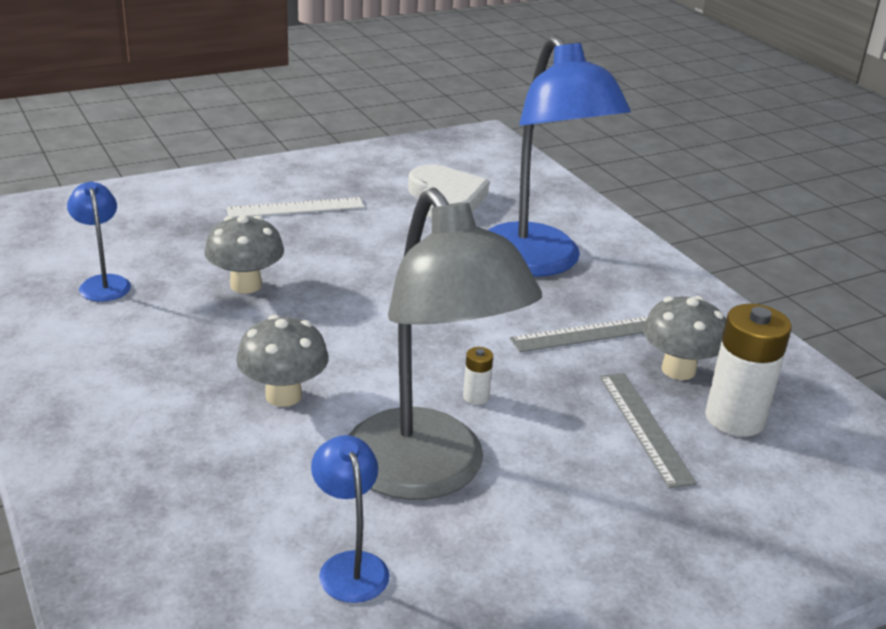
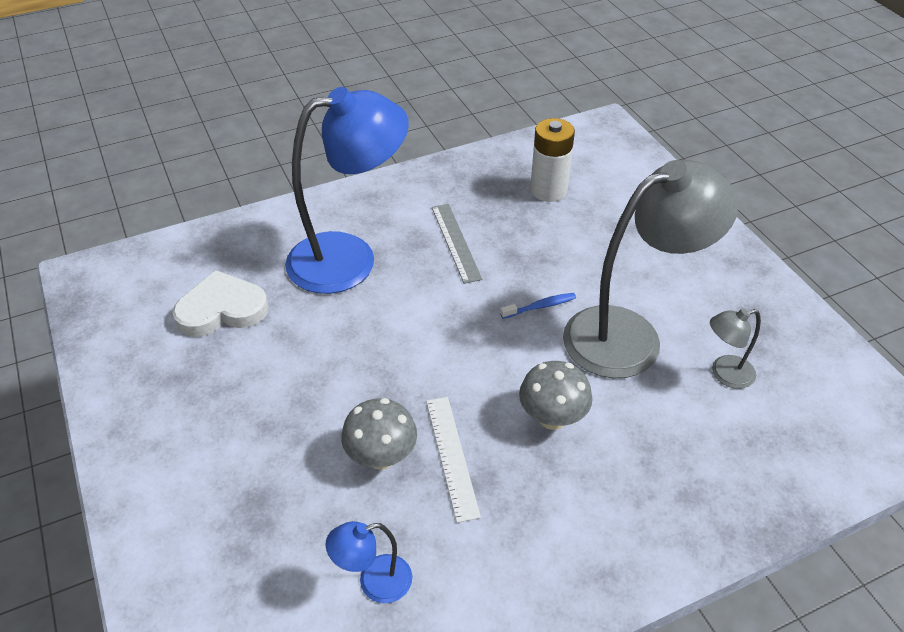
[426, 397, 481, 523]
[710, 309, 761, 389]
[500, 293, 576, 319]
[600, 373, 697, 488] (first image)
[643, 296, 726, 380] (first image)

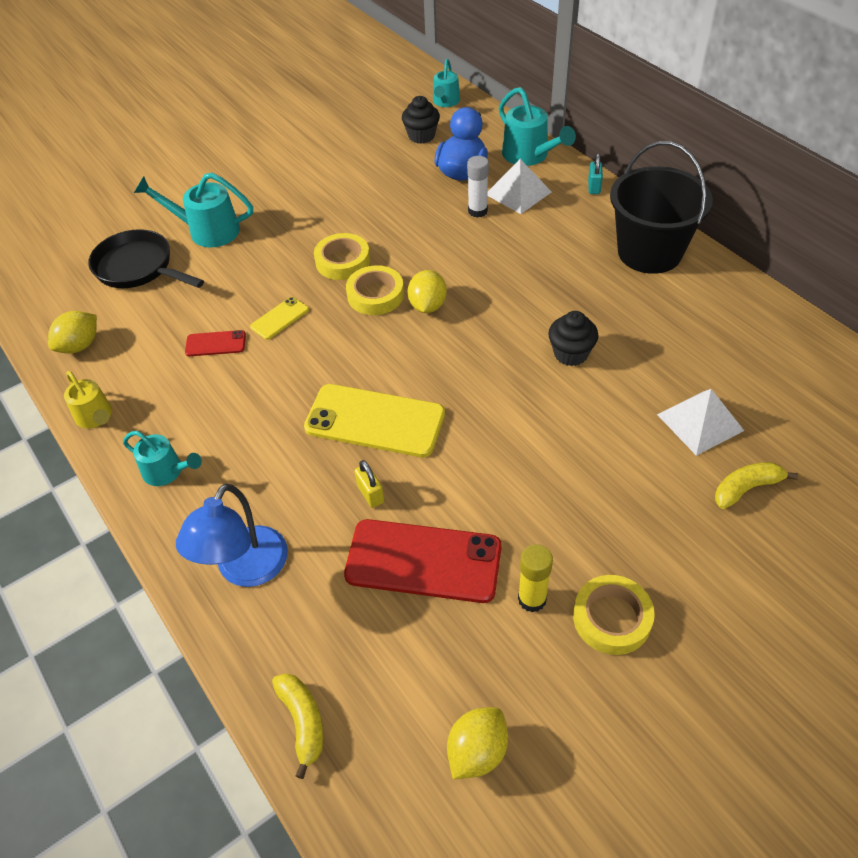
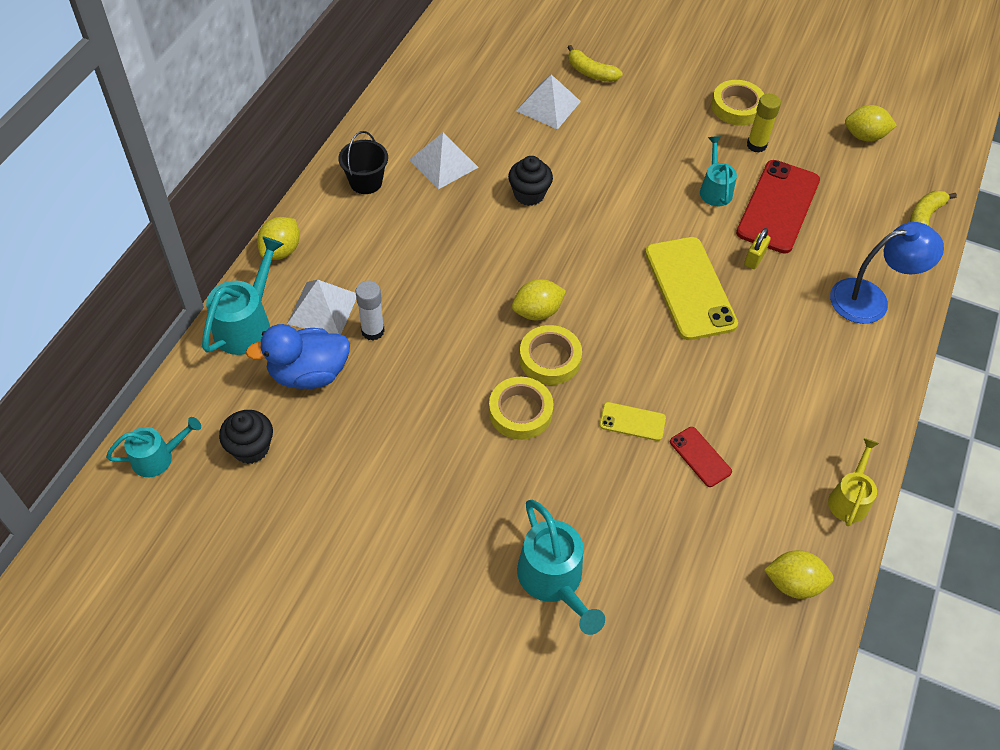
[88, 229, 204, 288] (first image)
[700, 136, 737, 206]
[736, 160, 820, 254]
[257, 217, 300, 260]
[338, 131, 388, 194]
[409, 133, 479, 189]

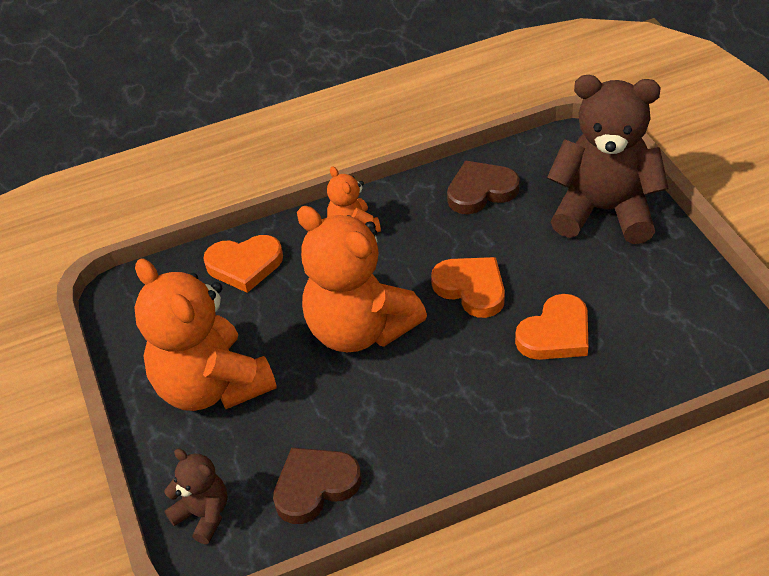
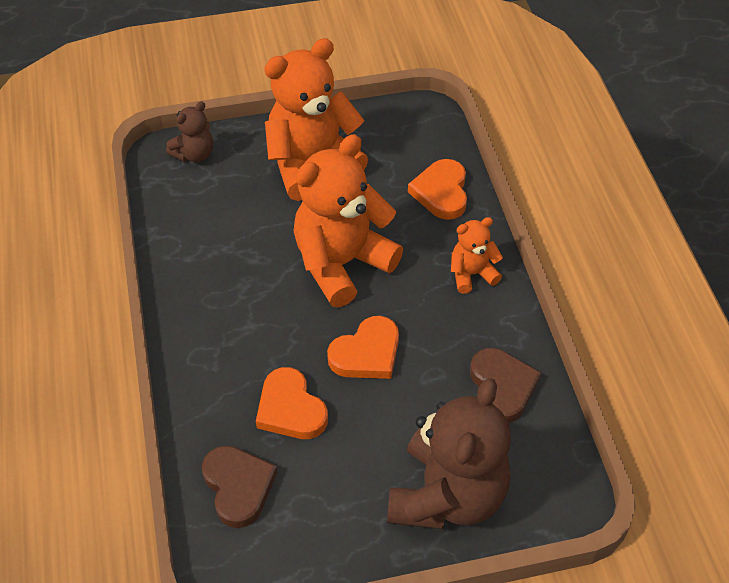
[202, 446, 277, 528]

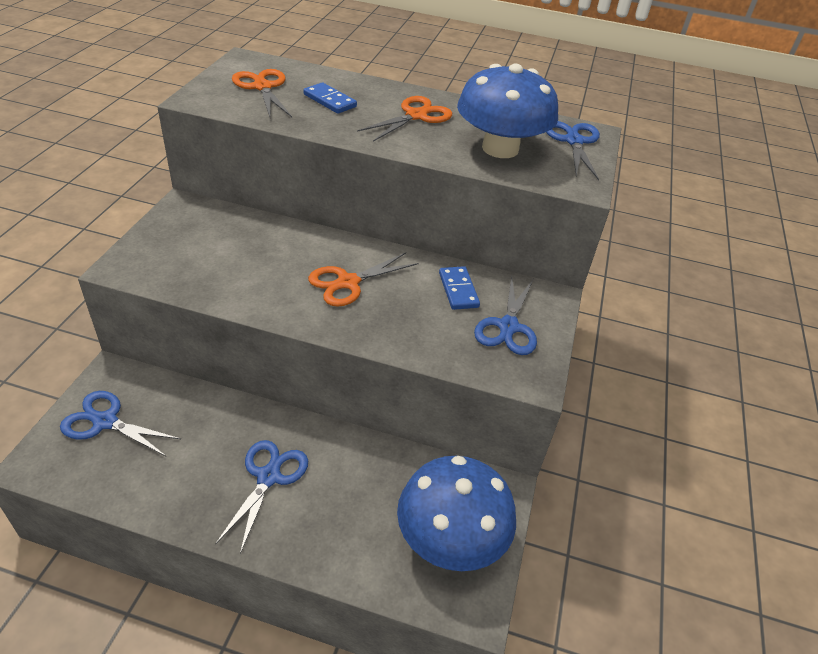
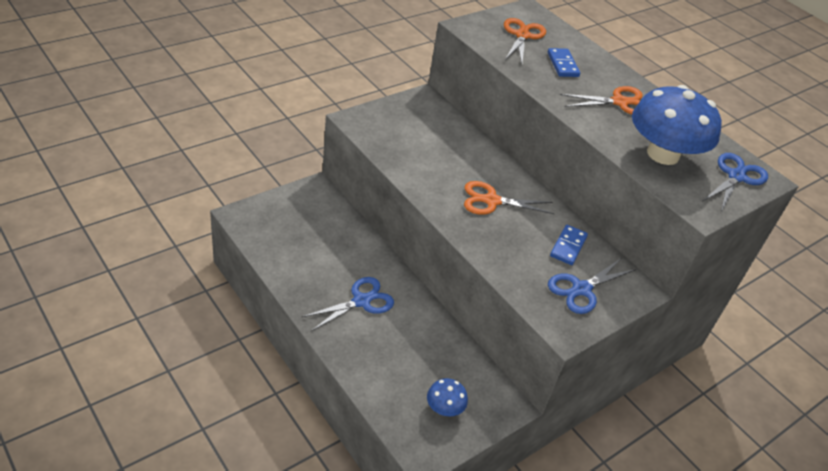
[60, 391, 181, 456] (first image)
[427, 378, 468, 416]

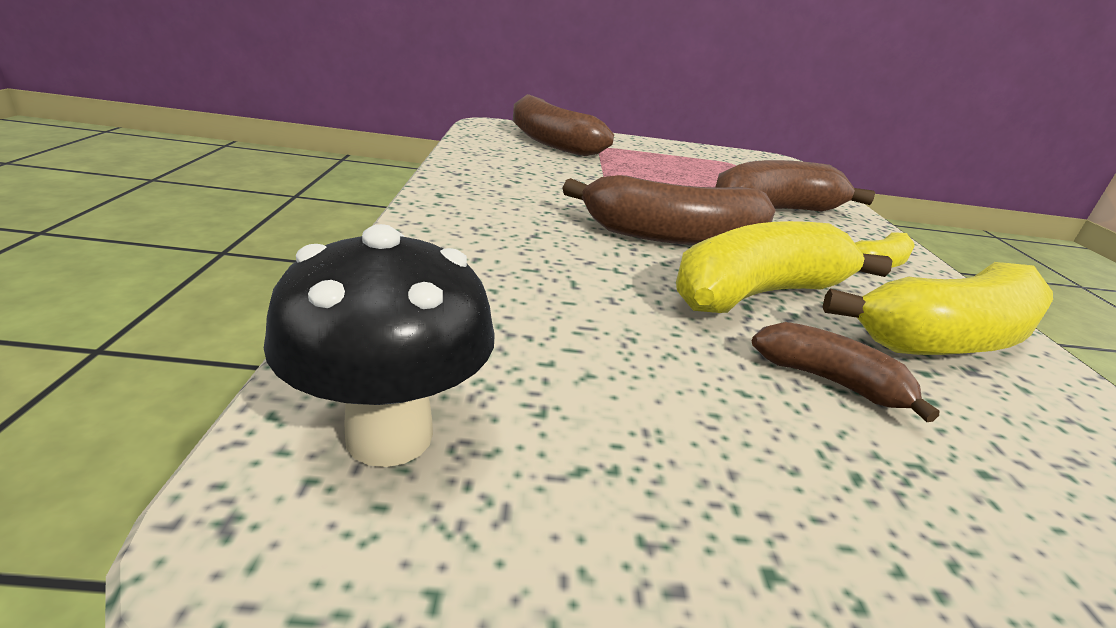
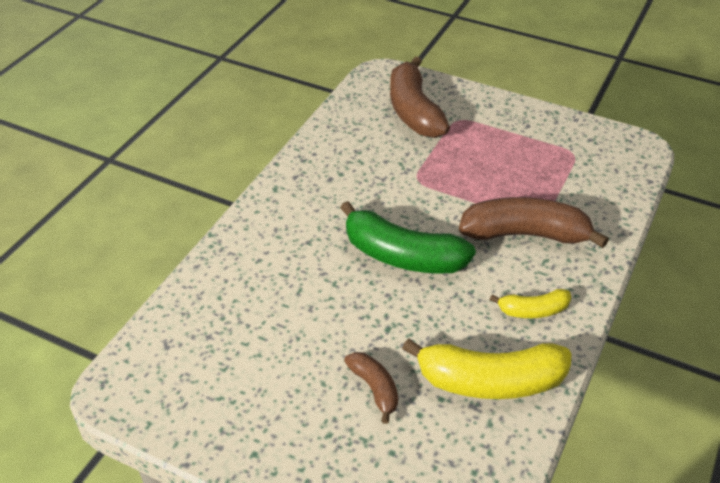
[264, 224, 495, 467] (first image)
[340, 201, 476, 274]
[676, 221, 893, 313] (first image)

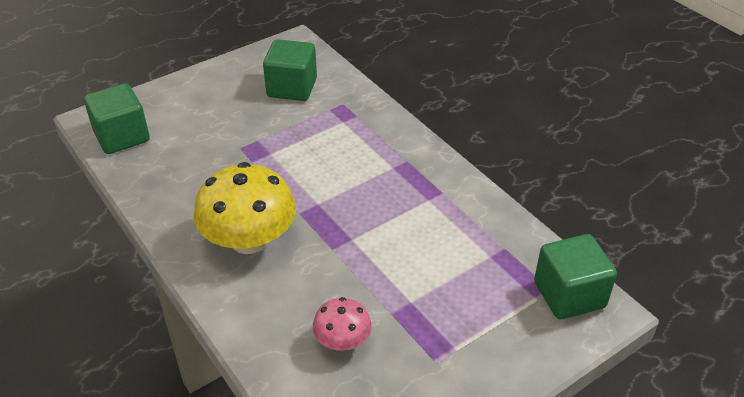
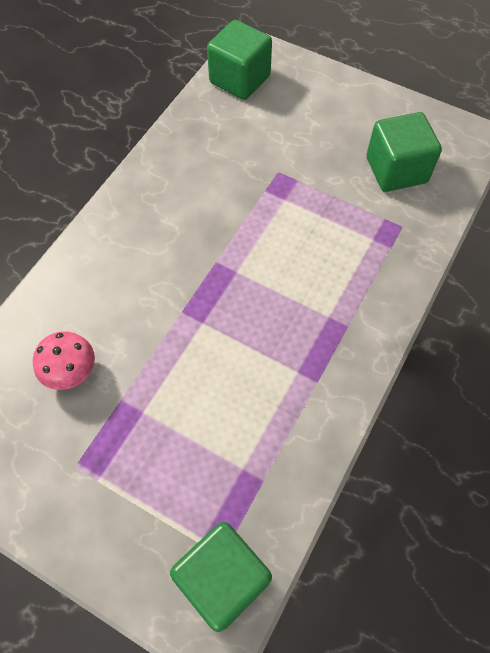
[194, 162, 296, 254] (first image)

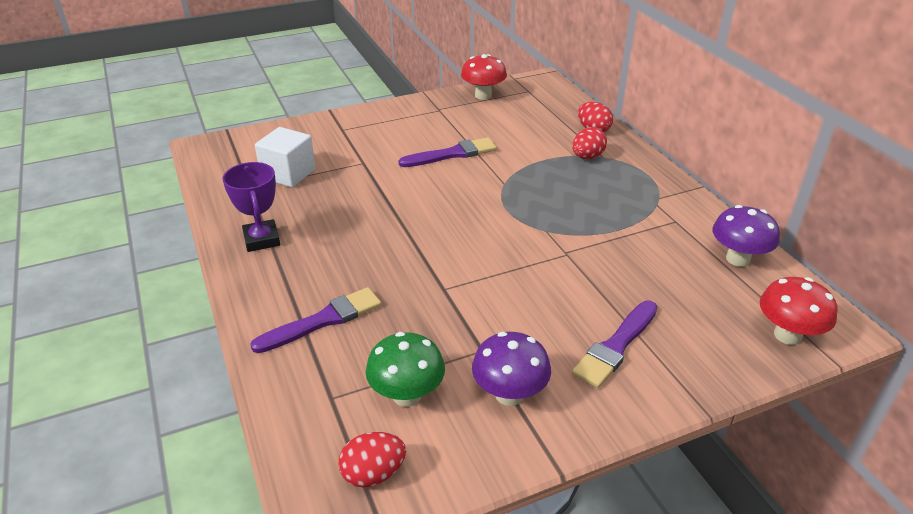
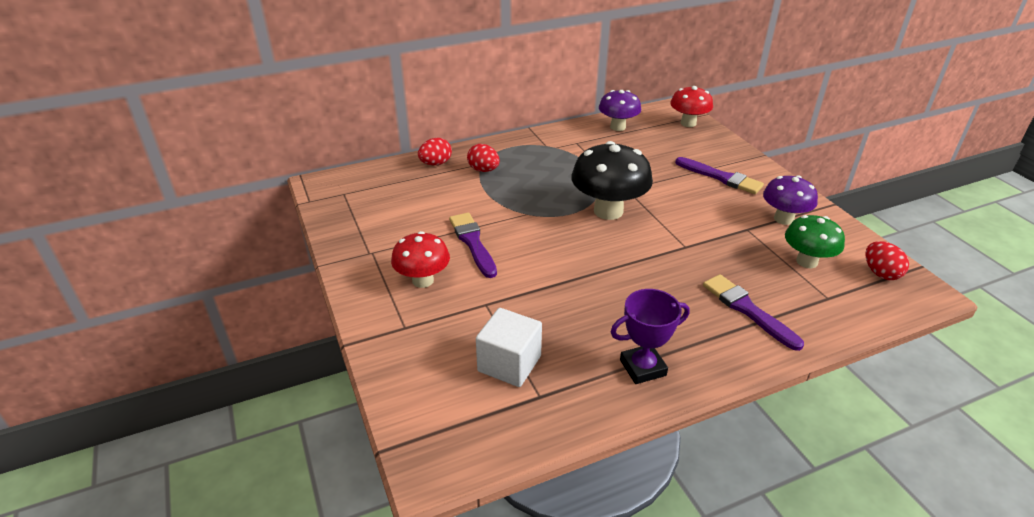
[391, 231, 450, 288]
[571, 141, 653, 220]

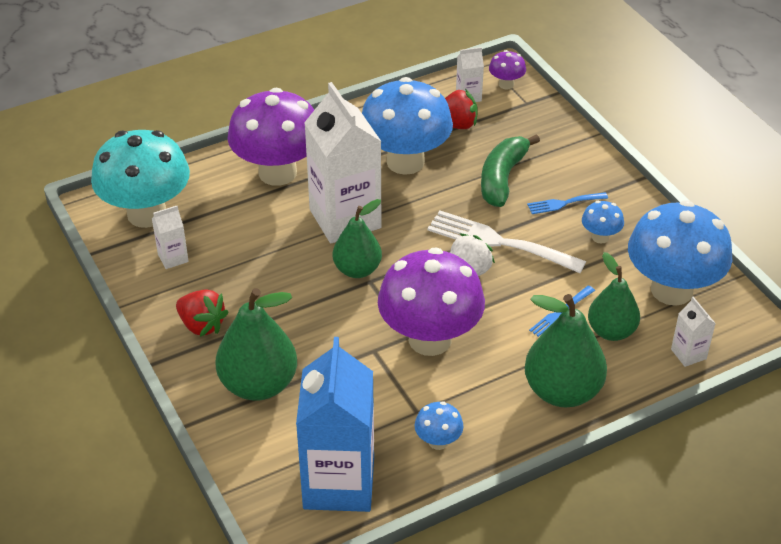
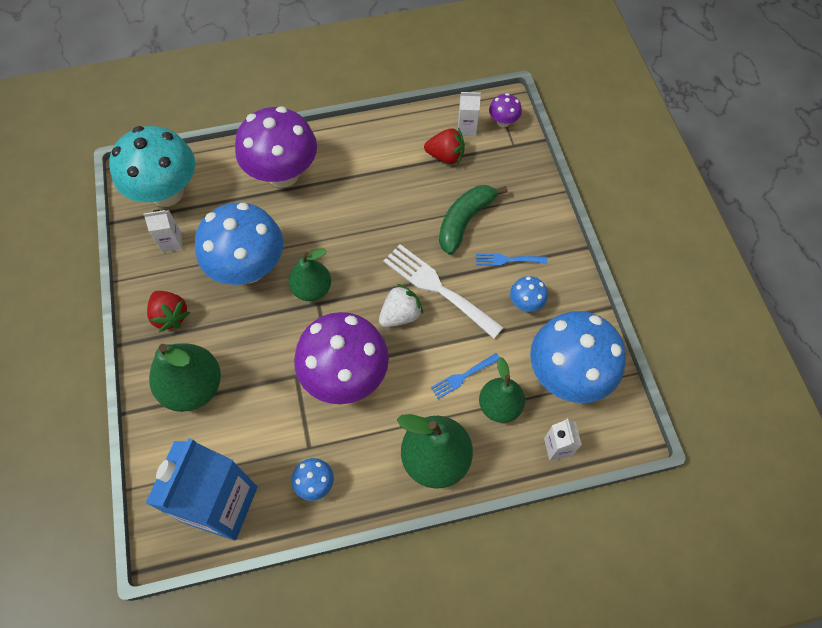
[304, 82, 382, 243] (first image)
[195, 202, 283, 285]

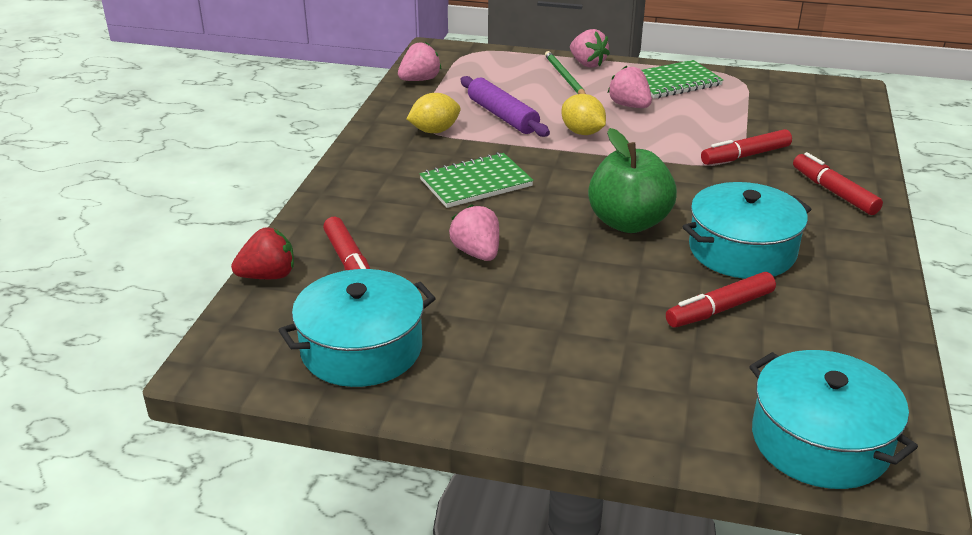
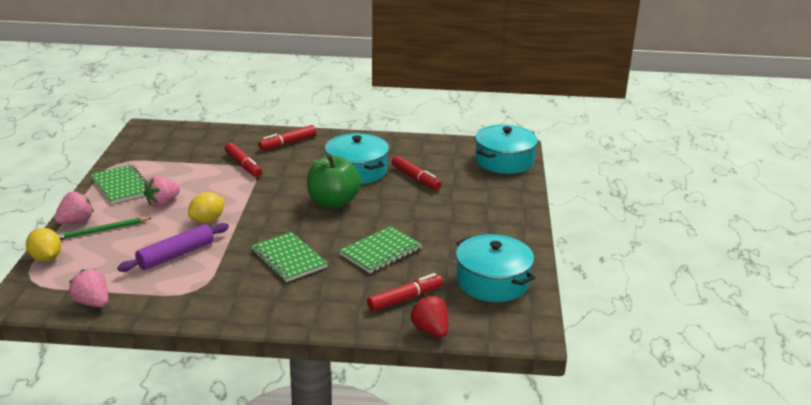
[26, 228, 61, 262]
[339, 226, 422, 273]

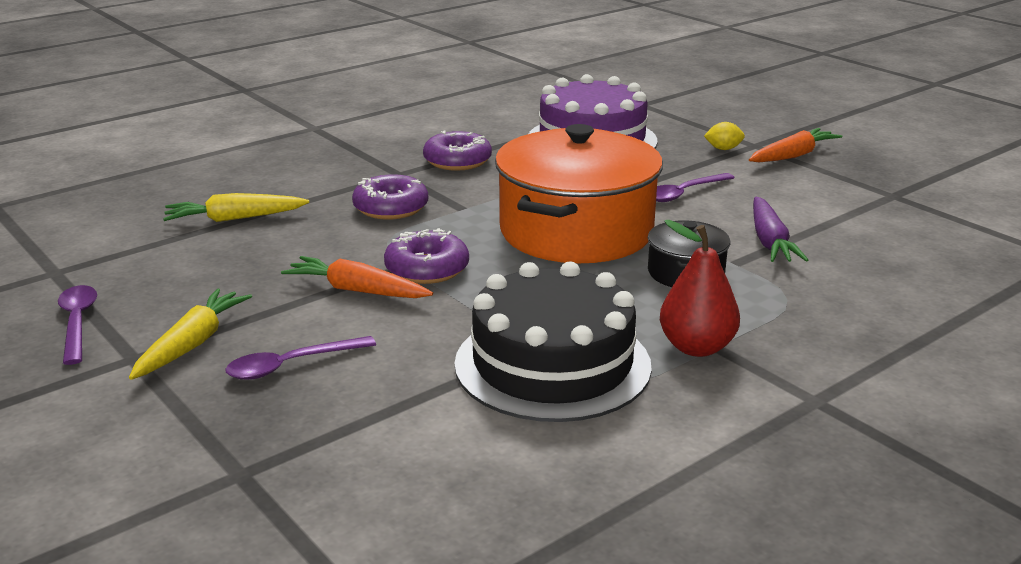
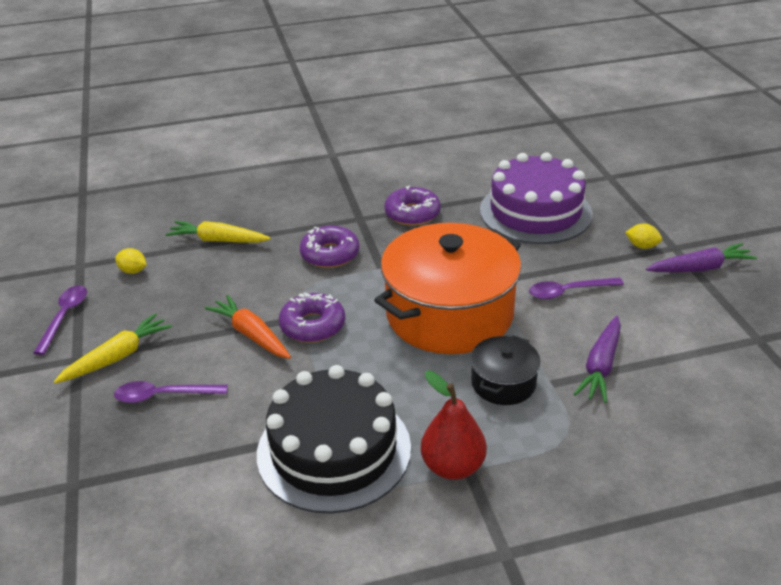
[646, 243, 757, 272]
[115, 248, 147, 274]

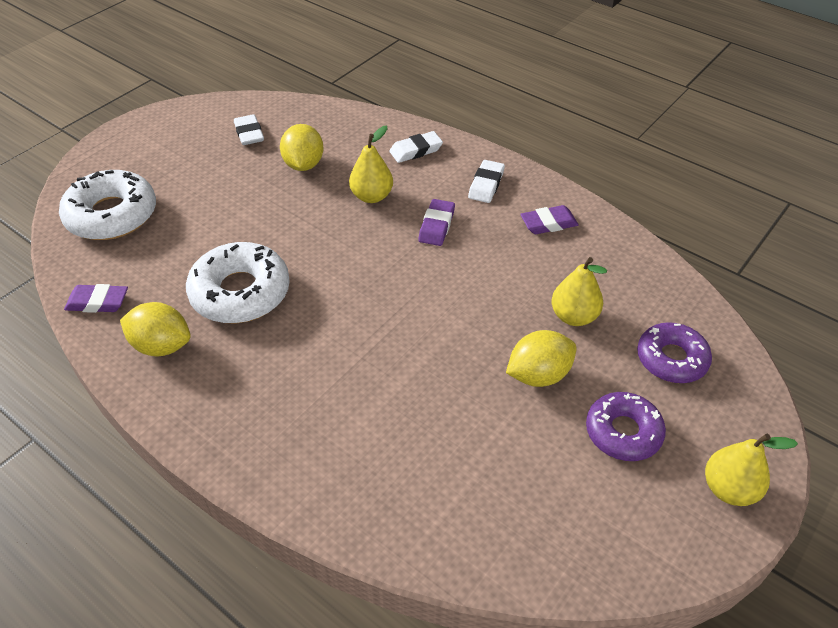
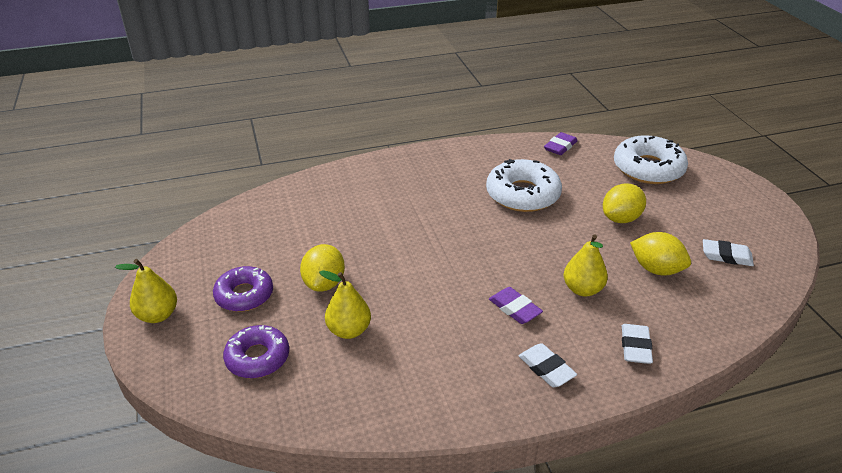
[603, 183, 646, 223]
[520, 205, 579, 234] (first image)

